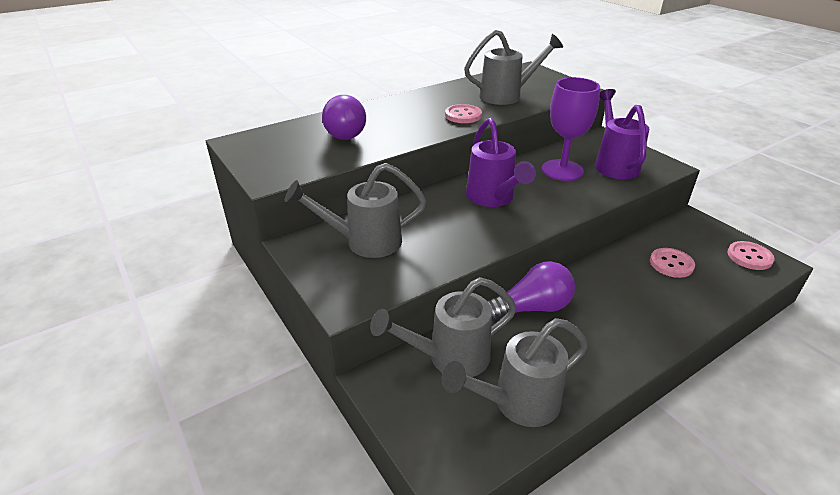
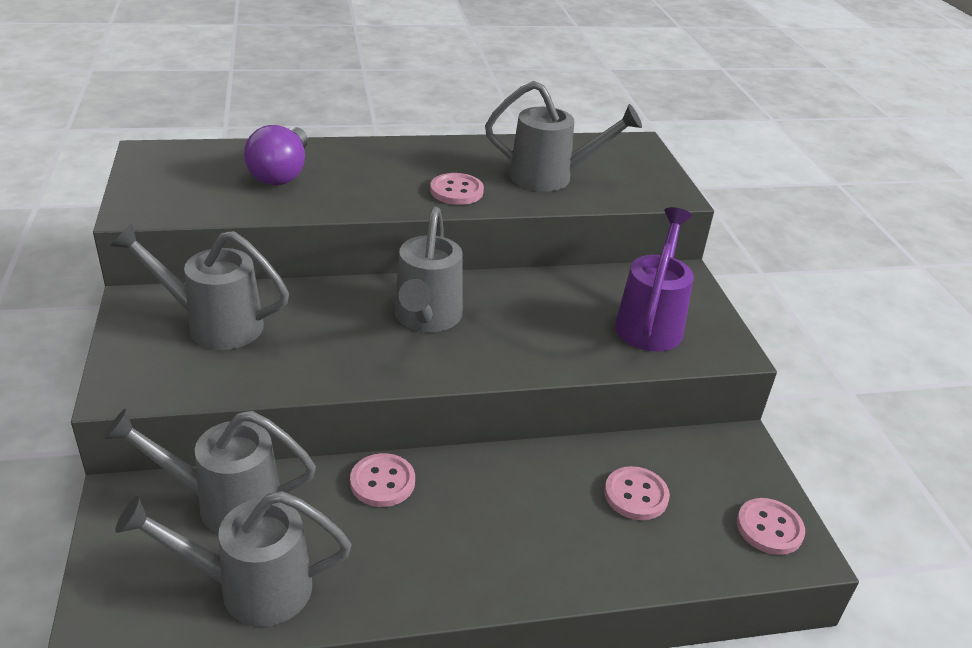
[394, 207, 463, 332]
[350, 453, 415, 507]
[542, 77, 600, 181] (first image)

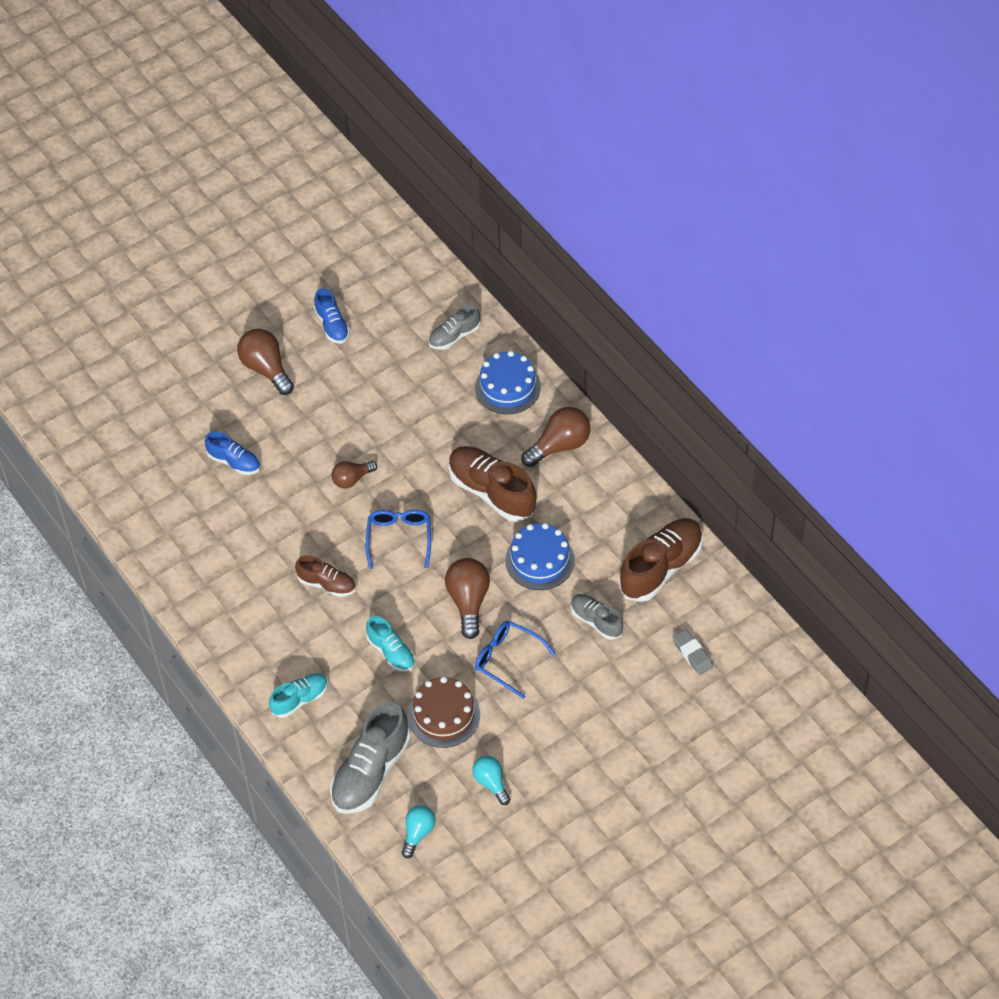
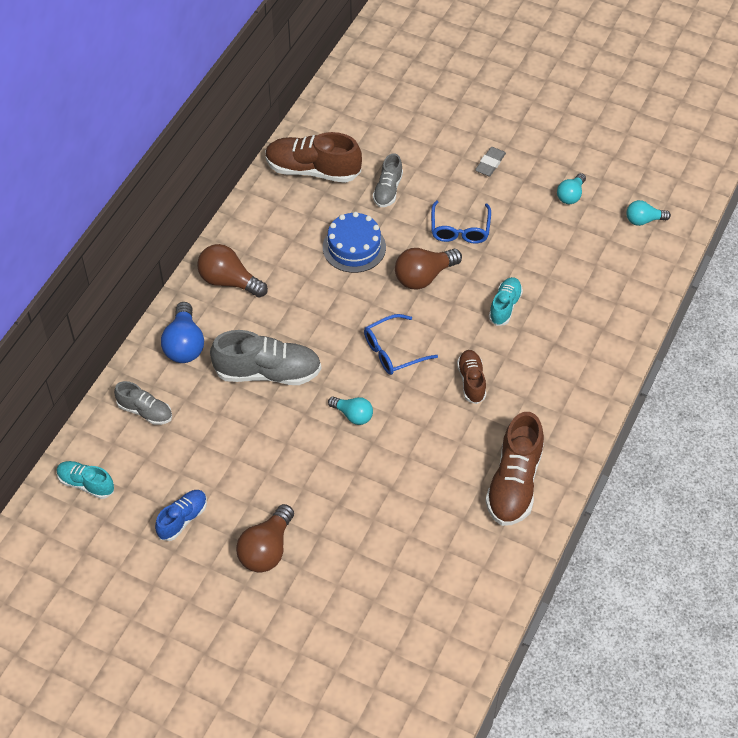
[205, 431, 260, 475] (first image)
[57, 461, 114, 499]
[210, 330, 321, 385]
[328, 396, 373, 425]
[408, 676, 480, 748] (first image)
[485, 412, 544, 526]
[161, 302, 204, 363]
[475, 147, 506, 176]

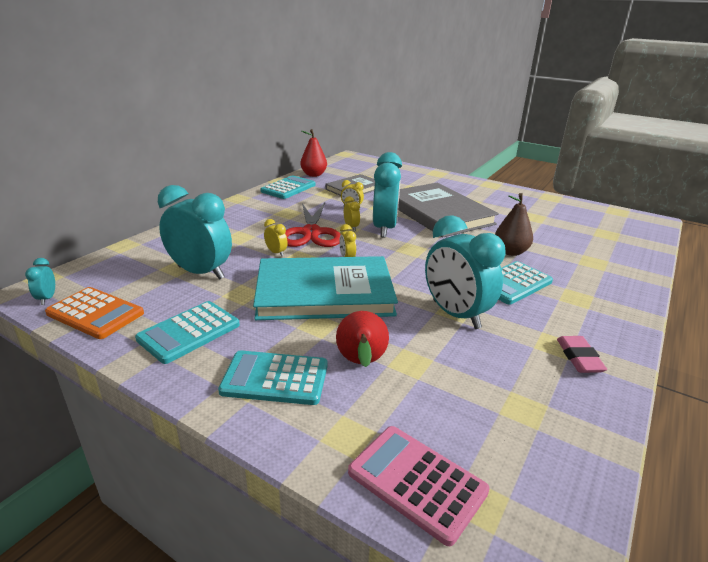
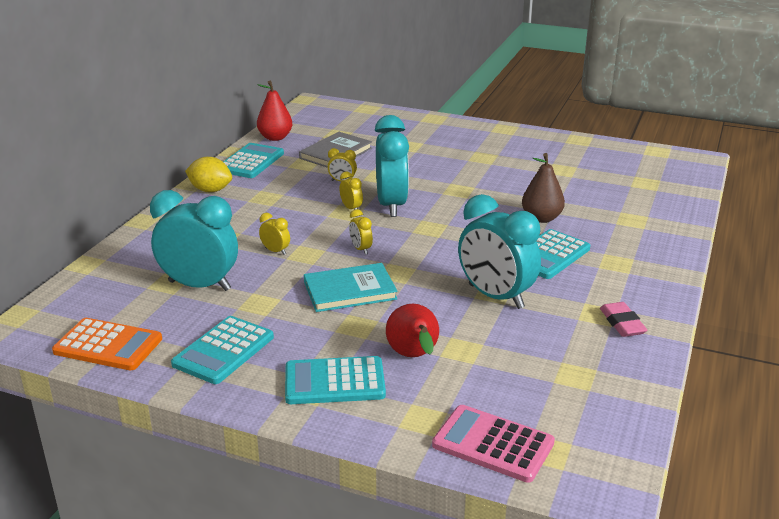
[25, 258, 55, 305] (first image)
[304, 263, 398, 312]
[285, 202, 340, 247] (first image)
[398, 183, 499, 237] (first image)
[185, 157, 232, 192]

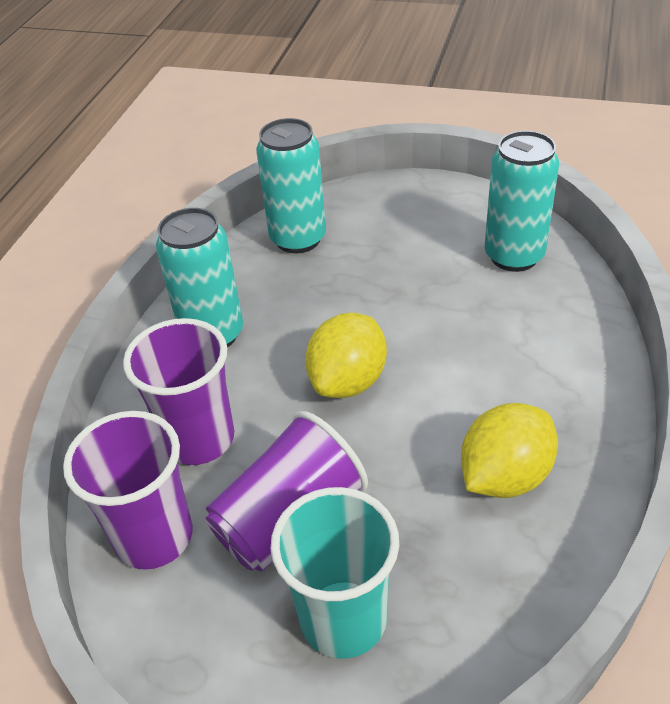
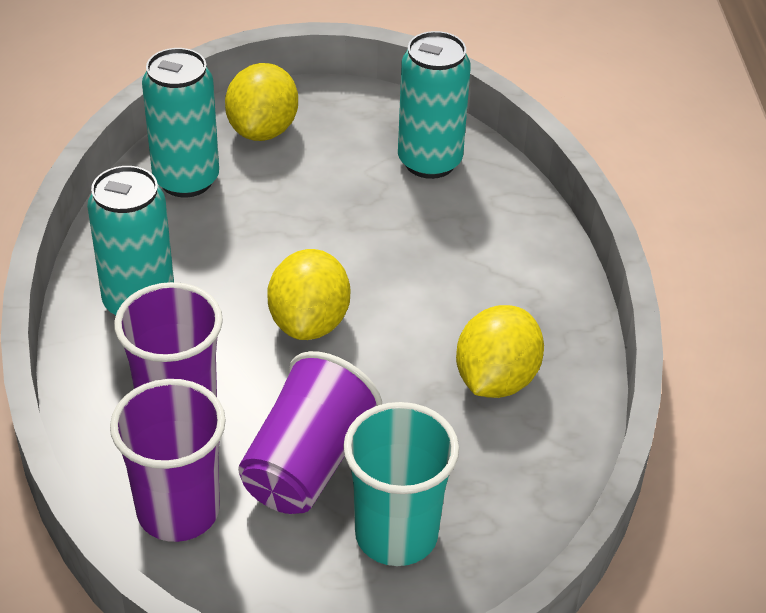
[225, 63, 298, 141]

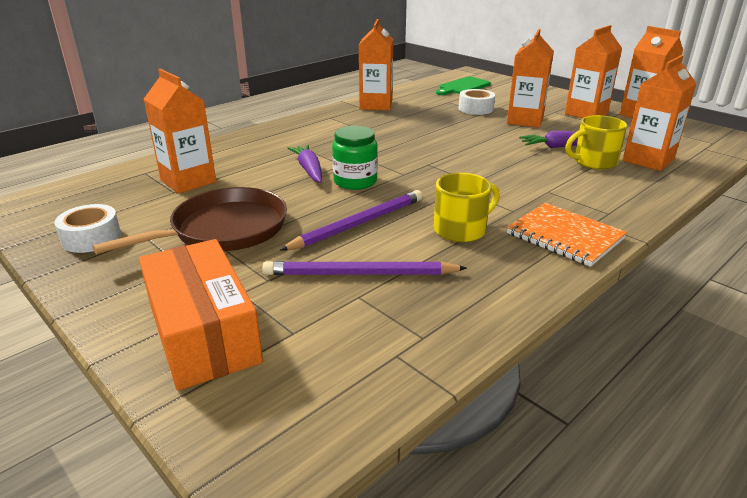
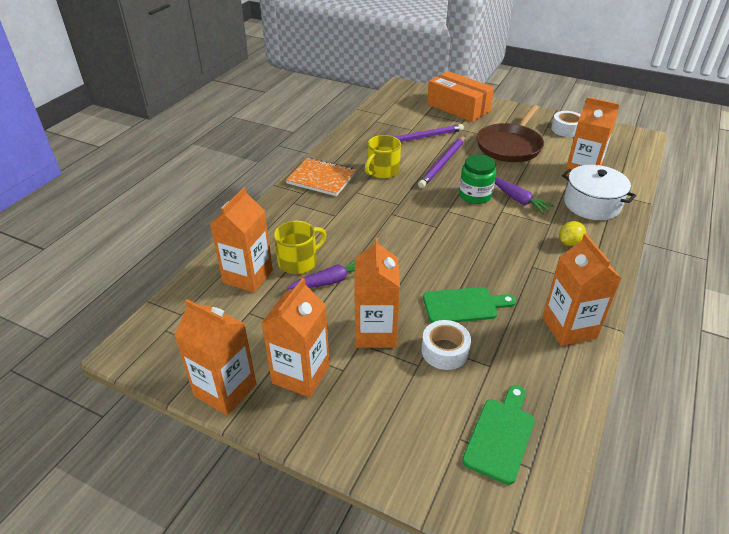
[423, 287, 516, 323]
[559, 221, 586, 246]
[562, 165, 636, 220]

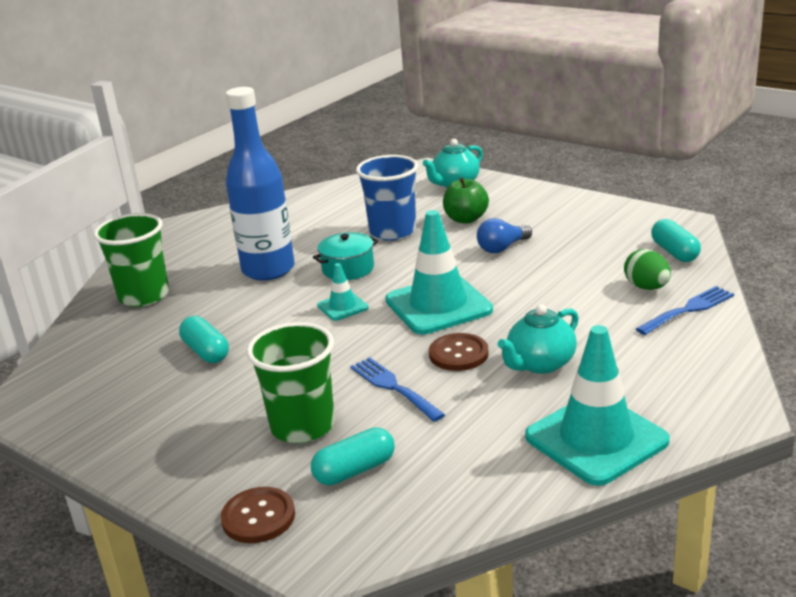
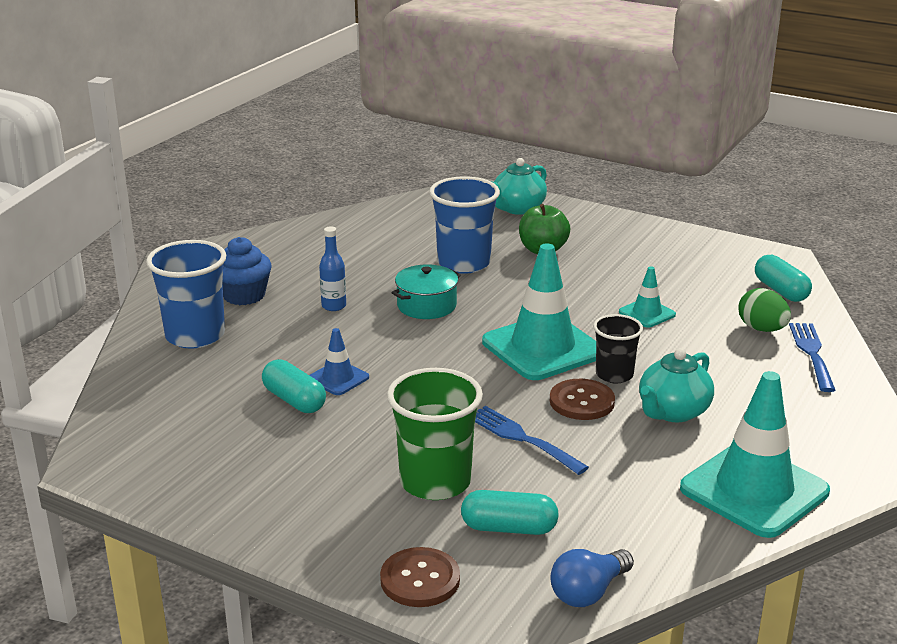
[146, 240, 226, 349]
[319, 226, 346, 311]
[461, 490, 559, 535]
[619, 266, 676, 328]
[550, 549, 634, 607]
[789, 323, 835, 392]
[223, 237, 272, 305]
[309, 328, 369, 395]
[593, 314, 643, 383]

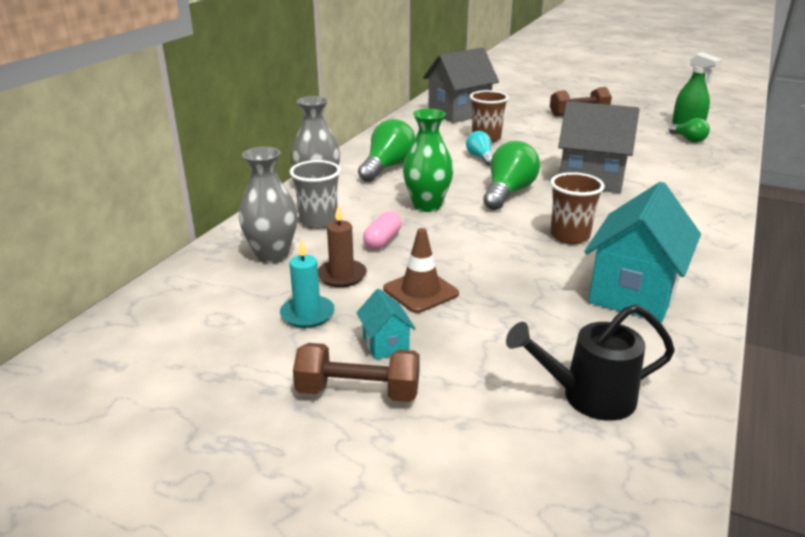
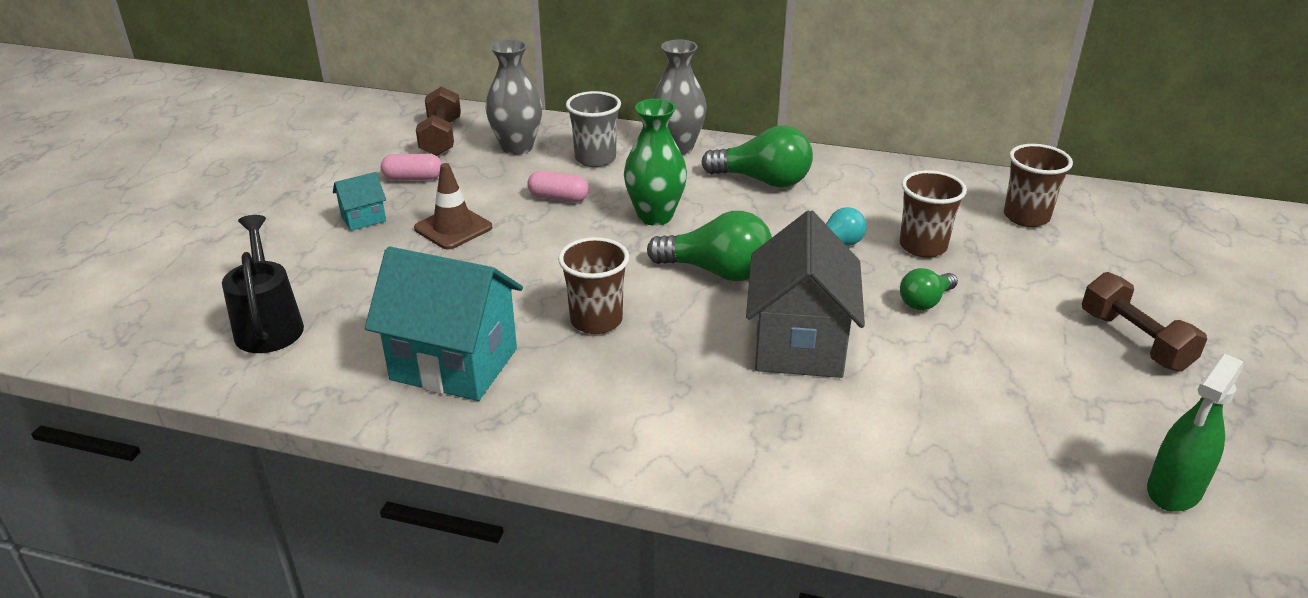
[381, 154, 442, 180]
[416, 86, 461, 156]
[318, 205, 367, 287] (first image)
[1004, 144, 1073, 227]
[900, 268, 958, 310]

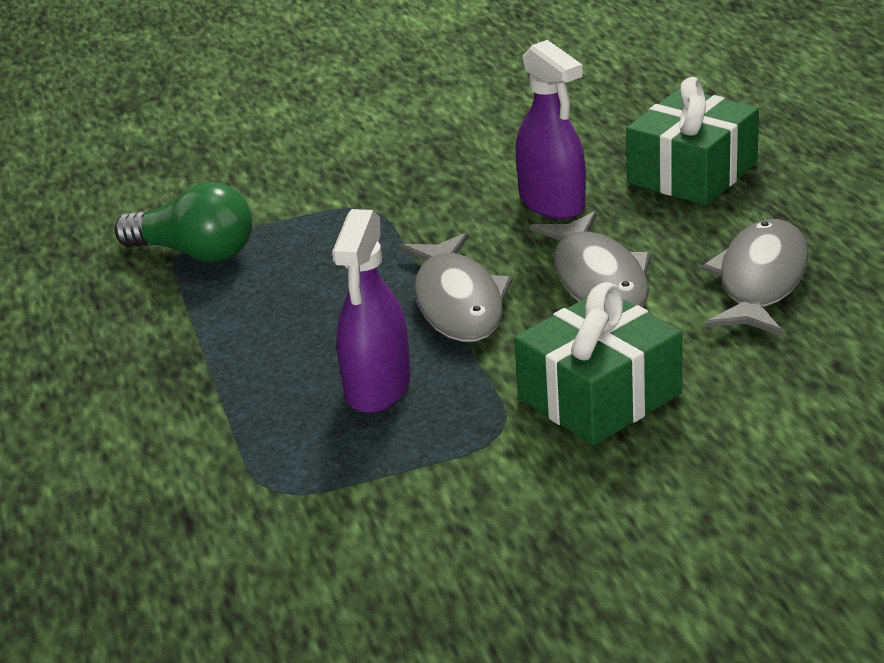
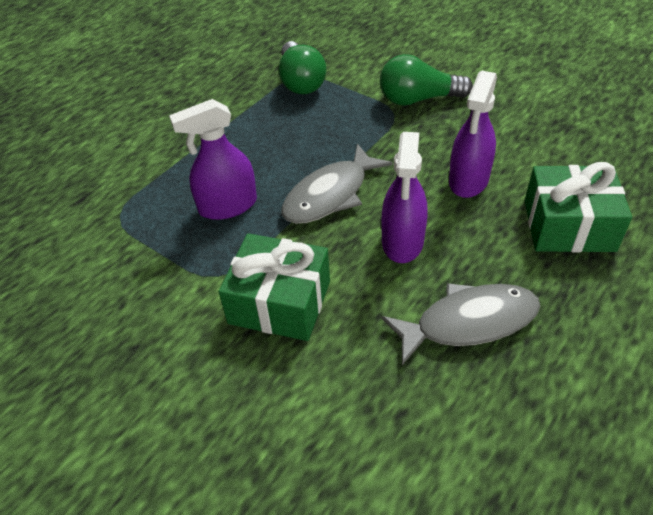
[381, 132, 428, 263]
[380, 54, 473, 106]

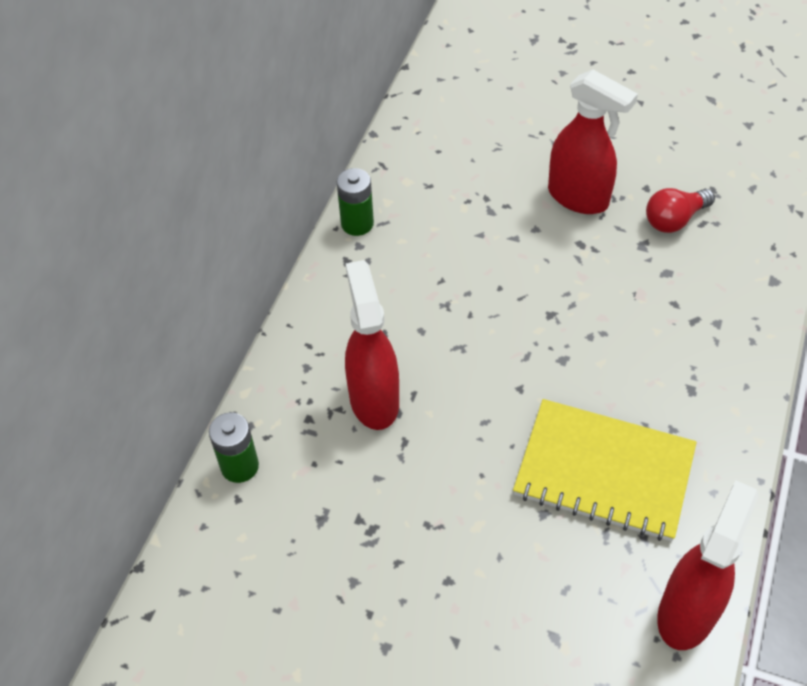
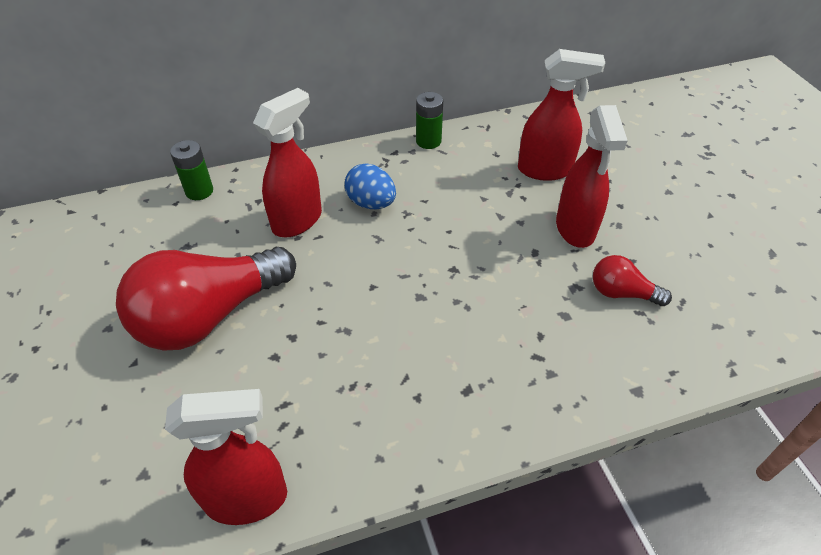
[513, 399, 697, 541] (first image)
[116, 247, 296, 350]
[345, 163, 396, 209]
[518, 49, 605, 181]

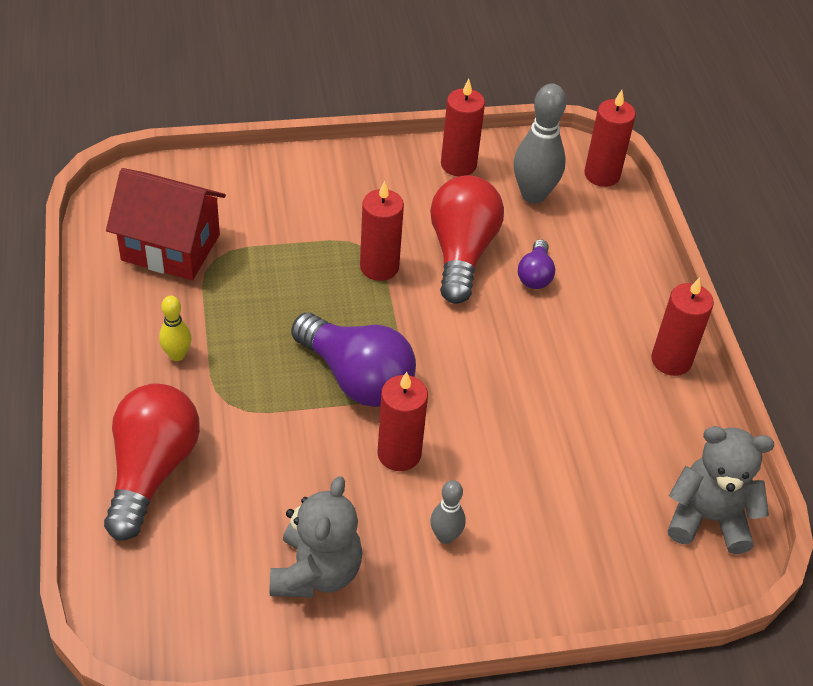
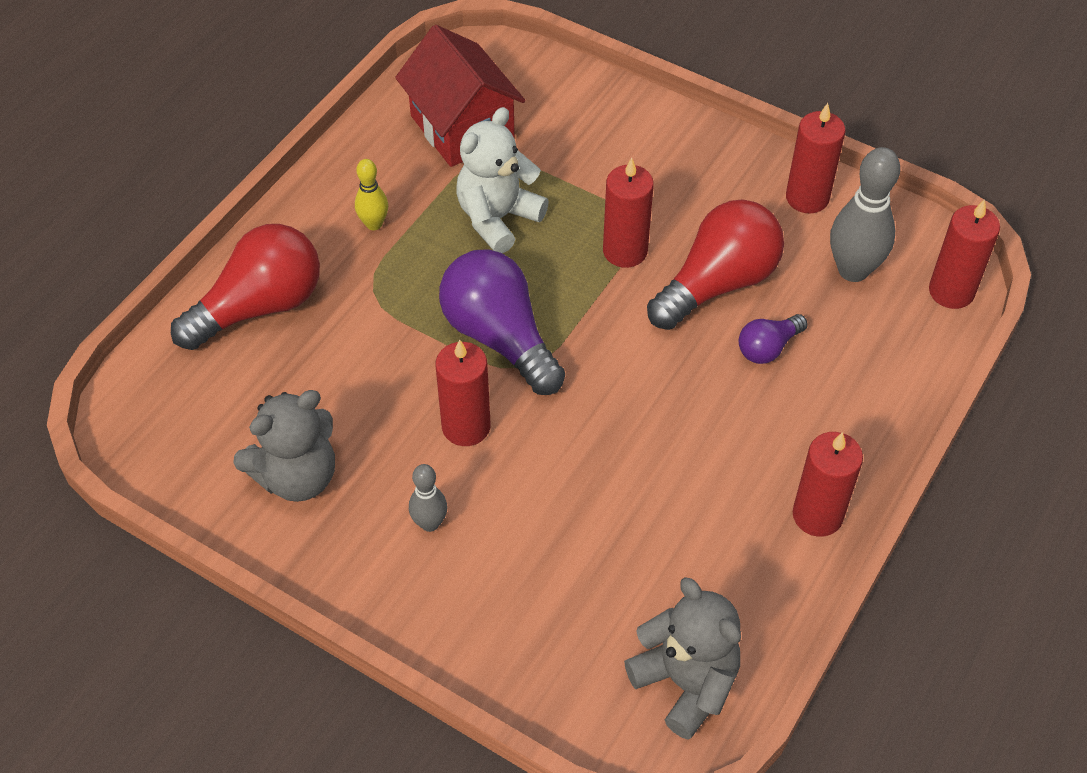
[439, 250, 565, 395]
[456, 107, 549, 253]

